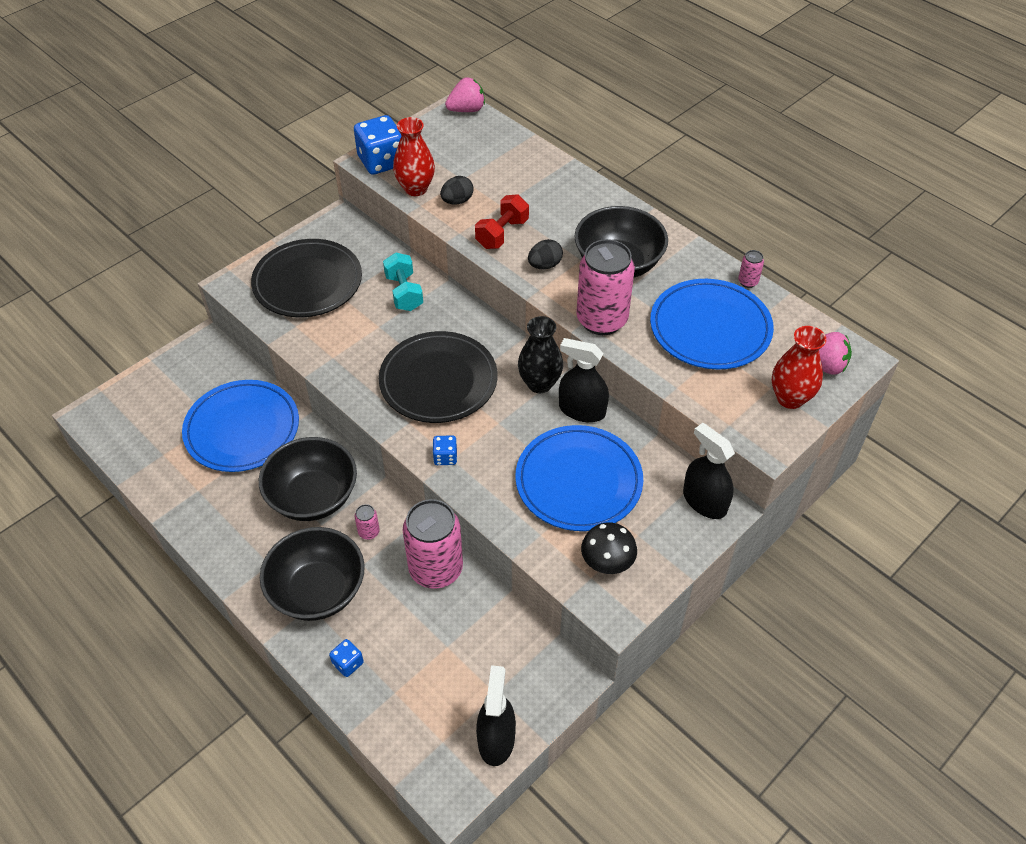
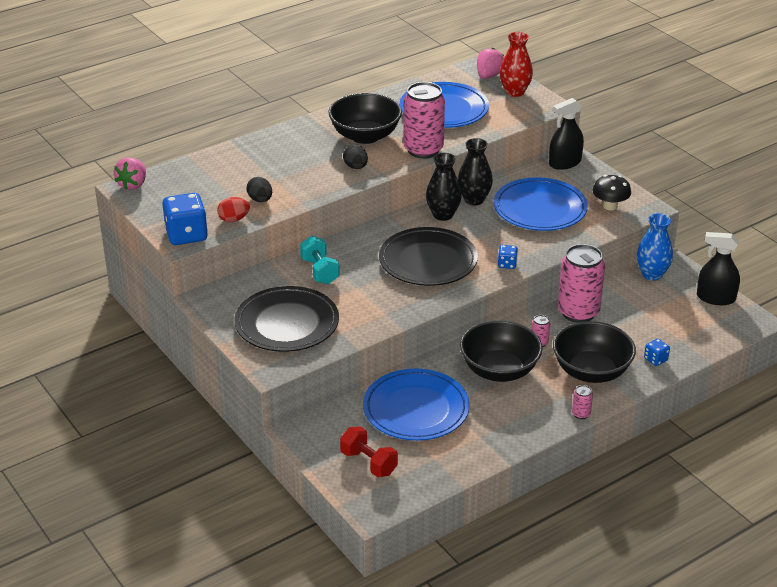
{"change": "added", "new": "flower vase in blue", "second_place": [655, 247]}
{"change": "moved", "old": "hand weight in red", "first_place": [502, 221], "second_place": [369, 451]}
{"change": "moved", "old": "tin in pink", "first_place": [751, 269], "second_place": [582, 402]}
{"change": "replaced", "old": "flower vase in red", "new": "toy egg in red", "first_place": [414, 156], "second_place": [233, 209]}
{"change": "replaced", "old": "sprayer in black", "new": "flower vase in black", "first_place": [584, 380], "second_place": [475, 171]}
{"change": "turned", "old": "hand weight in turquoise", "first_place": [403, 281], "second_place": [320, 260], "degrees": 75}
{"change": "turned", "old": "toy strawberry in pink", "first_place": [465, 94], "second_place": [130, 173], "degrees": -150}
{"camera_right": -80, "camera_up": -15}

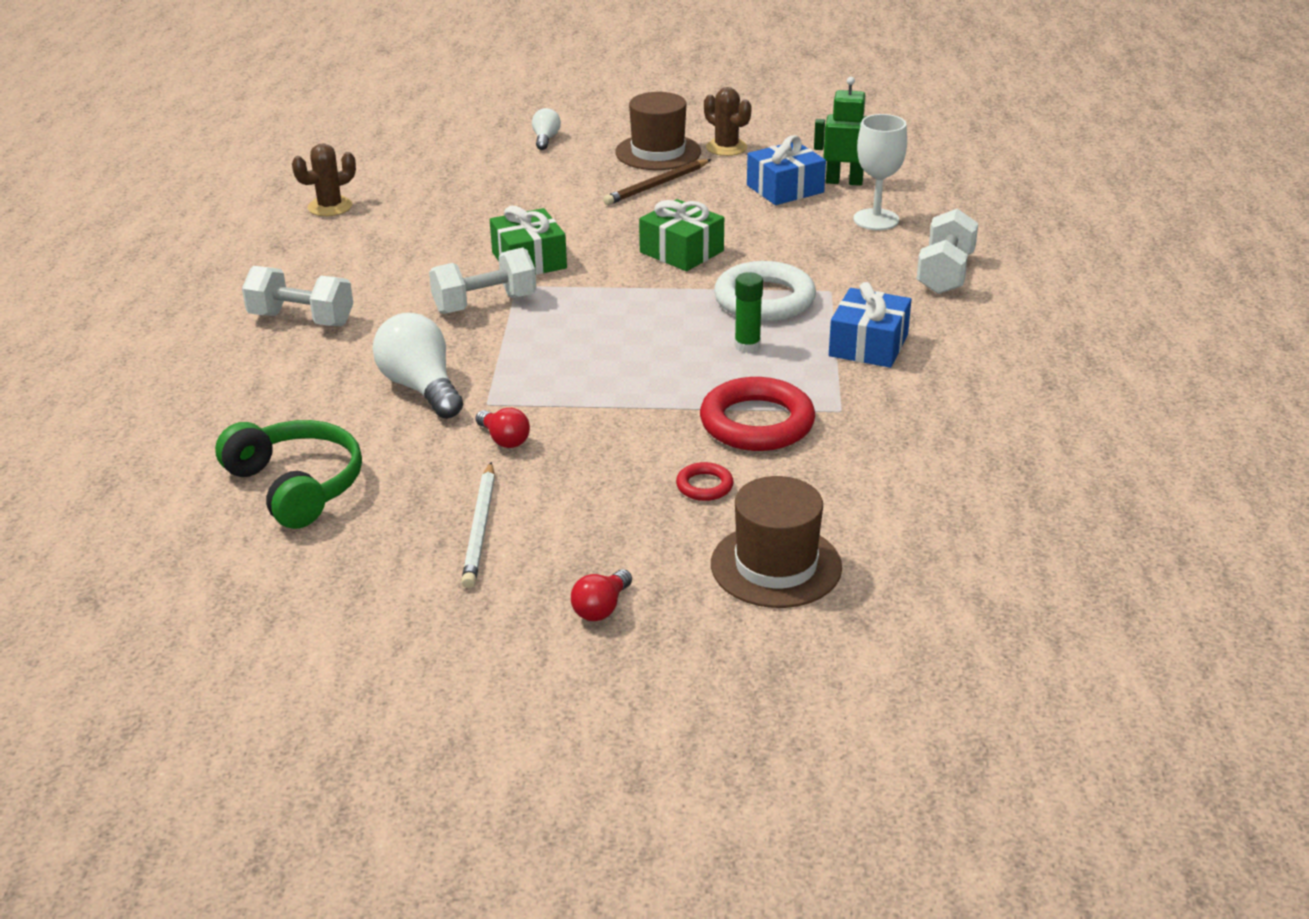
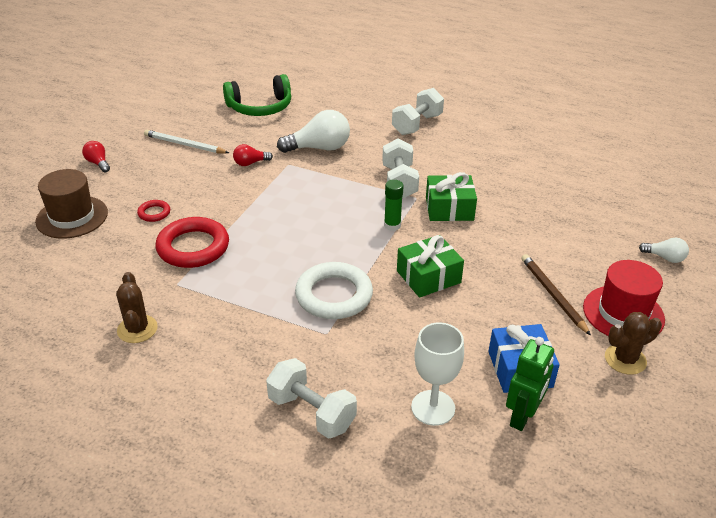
{"change": "removed", "old": "present in blue", "first_place": [870, 325]}
{"change": "moved", "old": "saguaro cactus in russet", "first_place": [324, 179], "second_place": [137, 307]}
{"change": "moved", "old": "stick of glue in leaf-green", "first_place": [749, 312], "second_place": [394, 205]}
{"change": "recoloured", "old": "tall hat in russet", "new": "tall hat in red", "first_place": [658, 131], "second_place": [624, 298]}
{"camera_right": 110, "camera_up": 5}

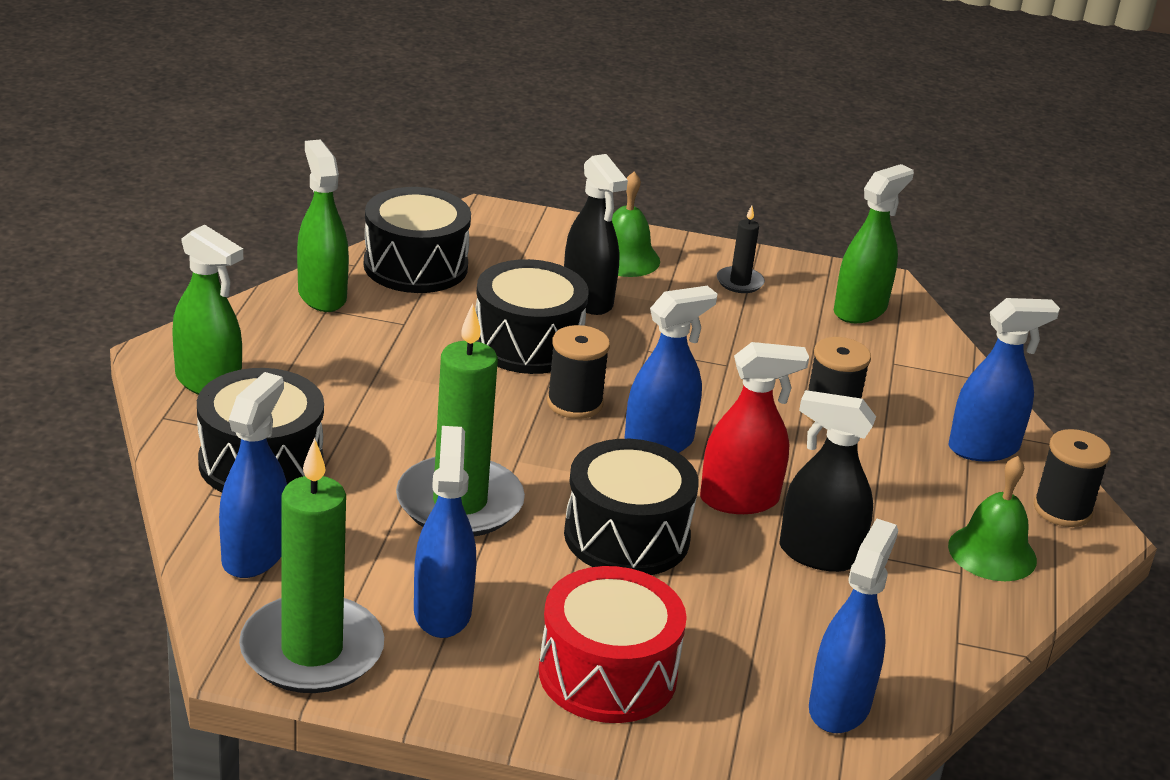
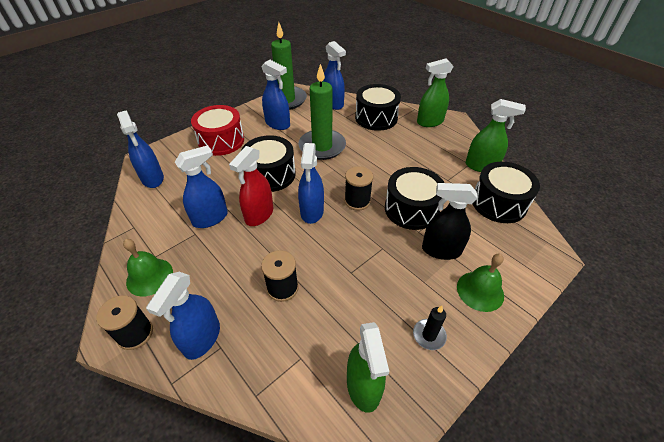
{"change": "recoloured", "old": "sprayer in black", "new": "sprayer in blue", "first_place": [827, 481], "second_place": [201, 186]}
{"camera_right": 130, "camera_up": 15}

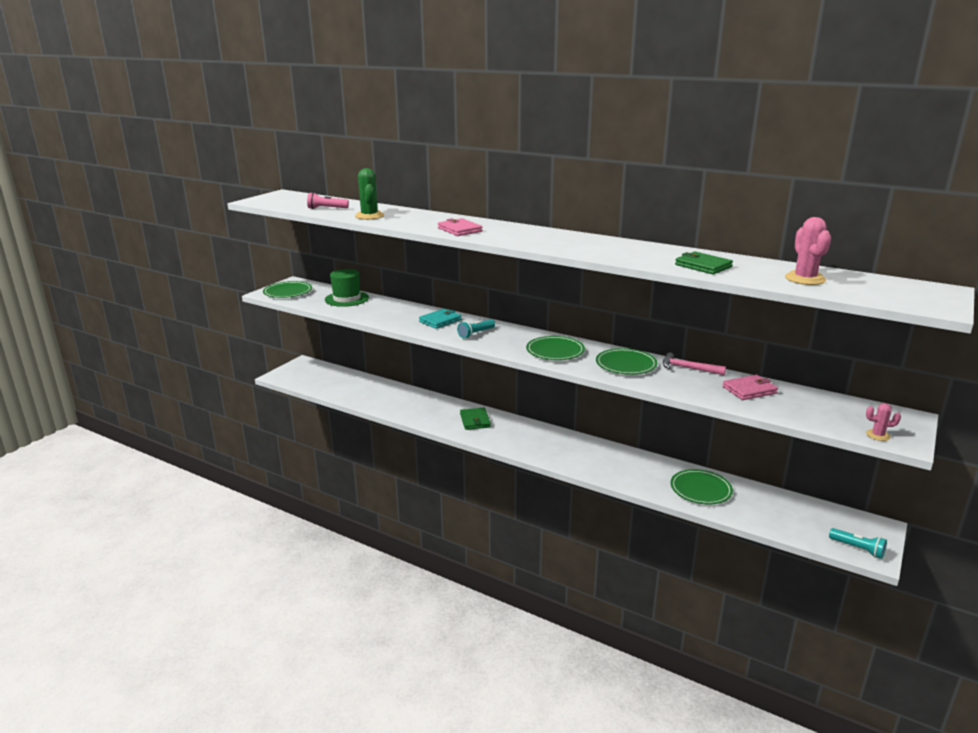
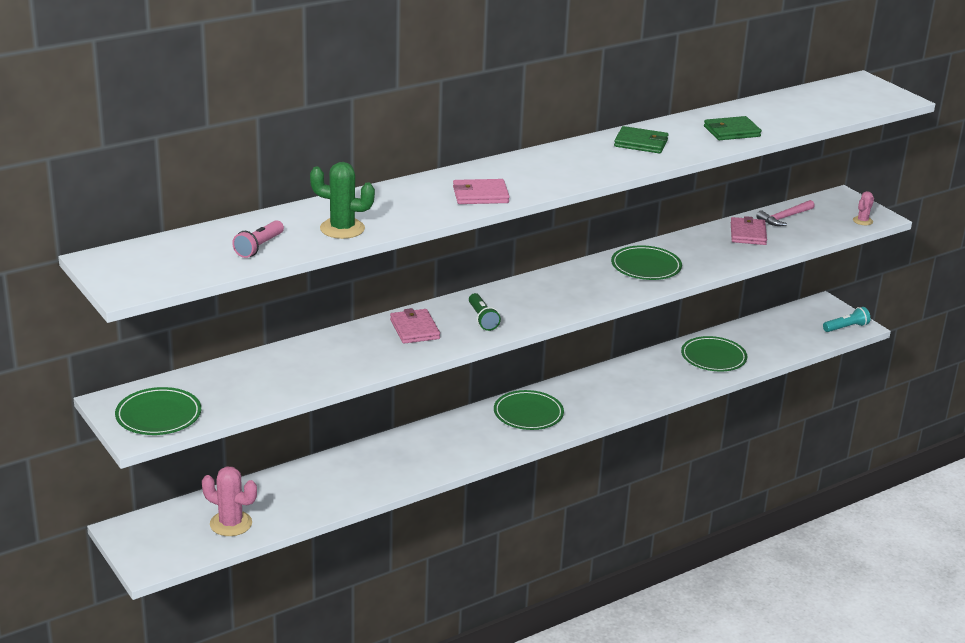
{"change": "removed", "old": "tall hat in leaf-green", "first_place": [347, 288]}
{"change": "moved", "old": "card wallet in leaf-green", "first_place": [475, 419], "second_place": [641, 139]}
{"change": "moved", "old": "flat dish in leaf-green", "first_place": [555, 348], "second_place": [529, 410]}
{"change": "moved", "old": "hammer in pink", "first_place": [694, 363], "second_place": [785, 213]}
{"change": "moved", "old": "saguaro cactus in pink", "first_place": [808, 251], "second_place": [229, 501]}
{"change": "recoloured", "old": "card wallet in turquoise", "new": "card wallet in pink", "first_place": [440, 319], "second_place": [415, 326]}
{"change": "recoloured", "old": "flashlight in turquoise", "new": "flashlight in leaf-green", "first_place": [476, 329], "second_place": [485, 312]}
{"camera_right": -65, "camera_up": 5}

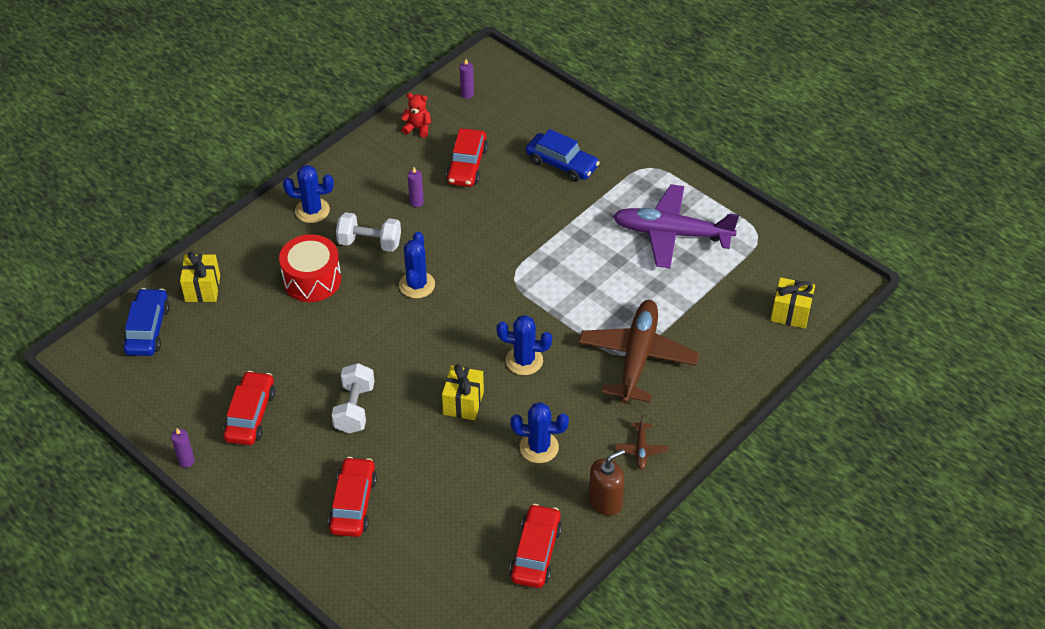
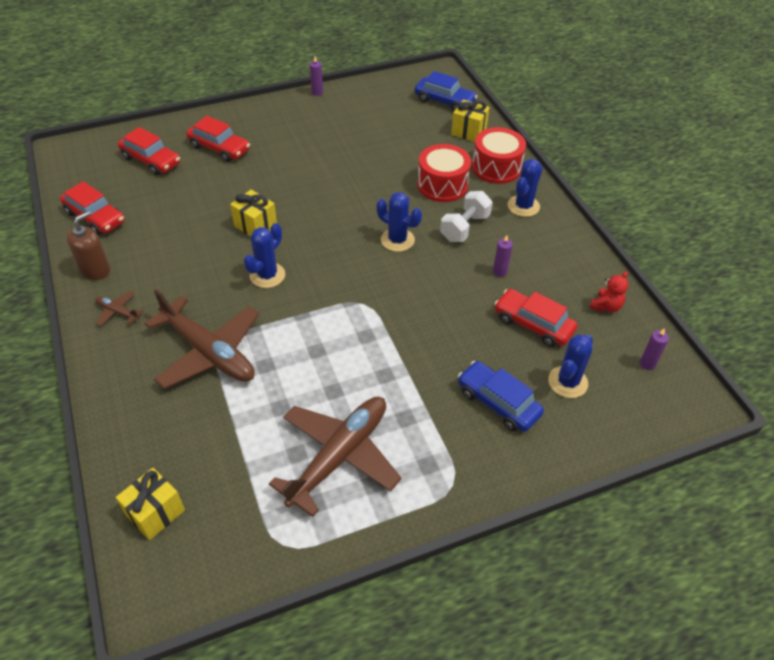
{"change": "removed", "old": "hand weight in white", "first_place": [353, 398]}
{"change": "added", "new": "drum in red", "second_place": [499, 155]}
{"change": "moved", "old": "car in red", "first_place": [249, 408], "second_place": [149, 151]}
{"change": "moved", "old": "saguaro cactus in blue", "first_place": [539, 432], "second_place": [570, 366]}
{"change": "recoloured", "old": "plane in royal purple", "new": "plane in russet", "first_place": [676, 226], "second_place": [335, 457]}
{"change": "turned", "old": "car in blue", "first_place": [563, 155], "second_place": [501, 396], "degrees": 75}
{"change": "turned", "old": "soap pump in russet", "first_place": [607, 482], "second_place": [88, 245], "degrees": -135}
{"camera_right": 115, "camera_up": 0}

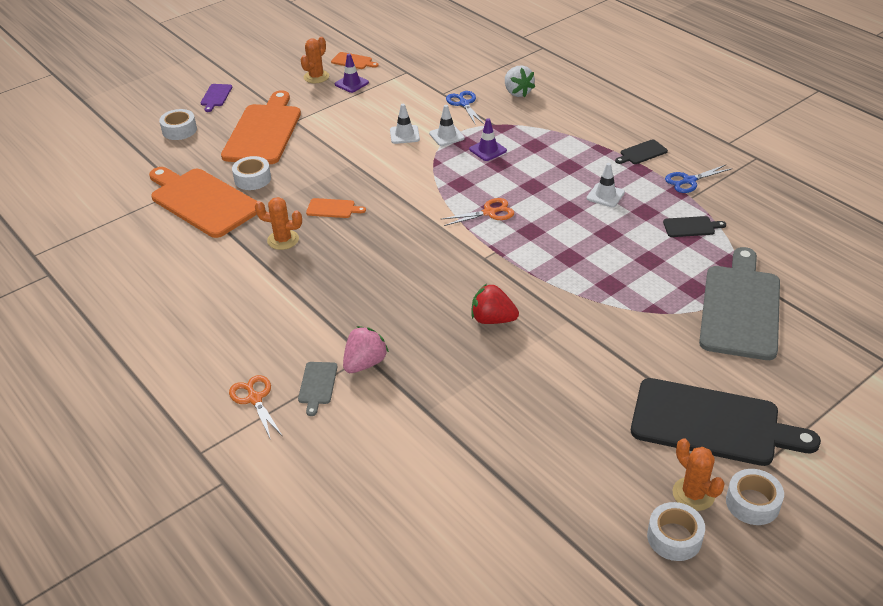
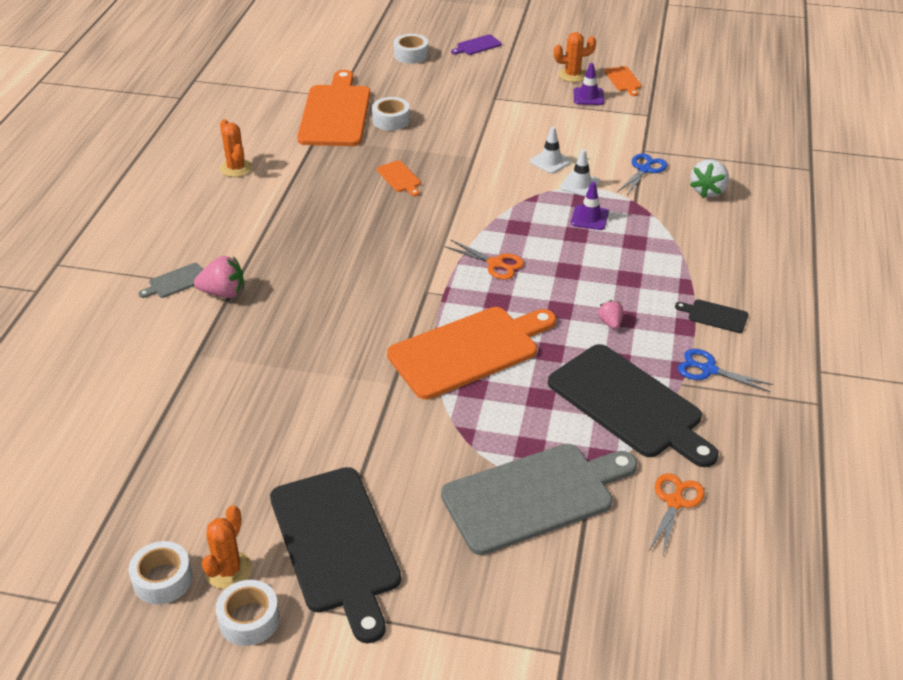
{"change": "removed", "old": "toy strawberry in red", "first_place": [495, 304]}
{"change": "moved", "old": "chopping board in bright orange", "first_place": [261, 127], "second_place": [471, 353]}
{"change": "moved", "old": "shears in bright orange", "first_place": [256, 407], "second_place": [677, 514]}
{"change": "moved", "old": "saguaro cactus in bright orange", "first_place": [278, 223], "second_place": [236, 148]}
{"change": "replaced", "old": "safety cone in white", "new": "toy strawberry in pink", "first_place": [606, 185], "second_place": [610, 314]}
{"change": "resized", "old": "chopping board in black", "first_place": [694, 226], "second_place": [633, 405], "factor": 2.4}
{"camera_right": 50, "camera_up": 0}

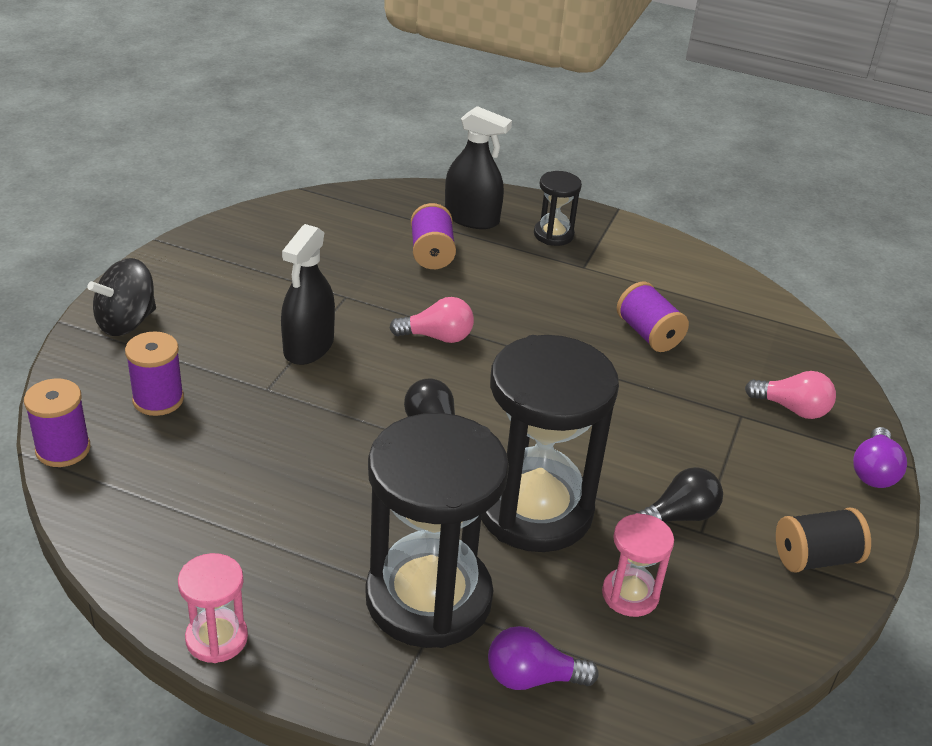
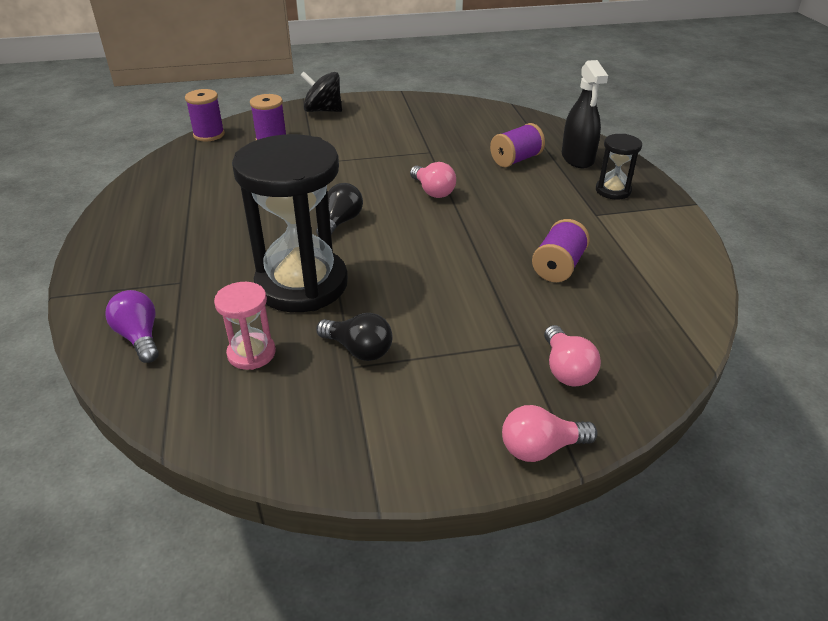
{"change": "removed", "old": "hourglass in pink", "first_place": [213, 608]}
{"change": "removed", "old": "sprayer in black", "first_place": [308, 294]}
{"change": "removed", "old": "hourglass in black", "first_place": [437, 530]}
{"change": "removed", "old": "spool in black", "first_place": [823, 540]}
{"change": "recoloured", "old": "bulb in royal purple", "new": "bulb in pink", "first_place": [880, 457], "second_place": [550, 433]}
{"camera_right": 60, "camera_up": 0}

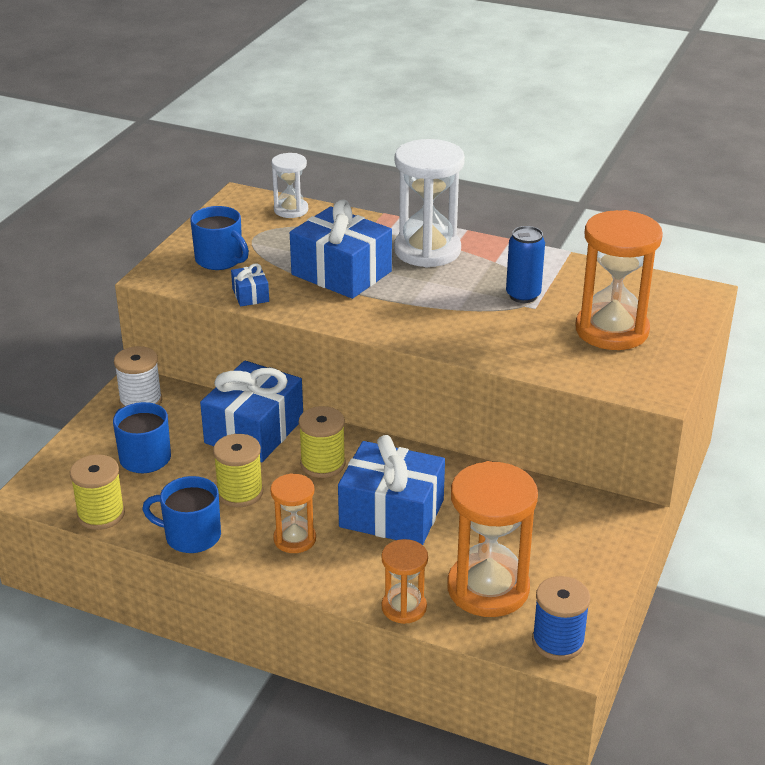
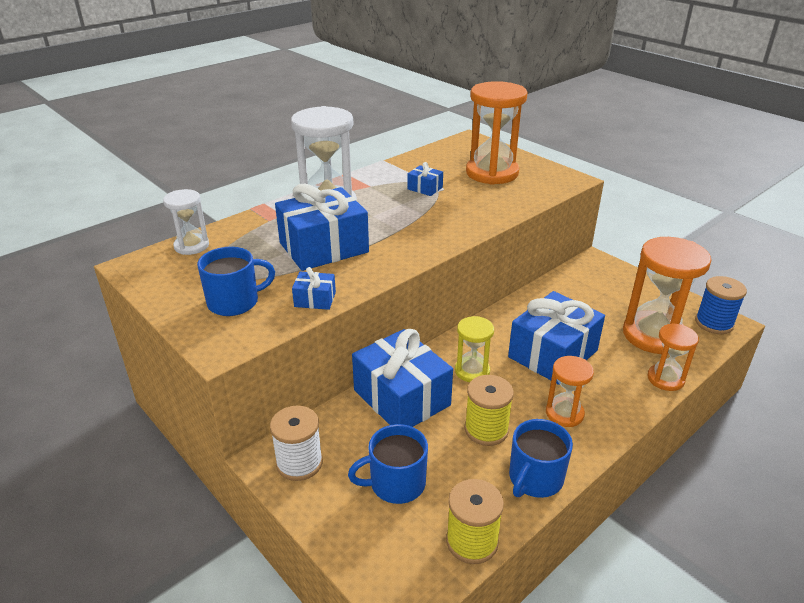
{"change": "replaced", "old": "spool in bright yellow", "new": "hourglass in bright yellow", "first_place": [322, 442], "second_place": [474, 349]}
{"change": "replaced", "old": "tin in blue", "new": "present in blue", "first_place": [525, 264], "second_place": [425, 179]}
{"camera_right": -65, "camera_up": 0}

